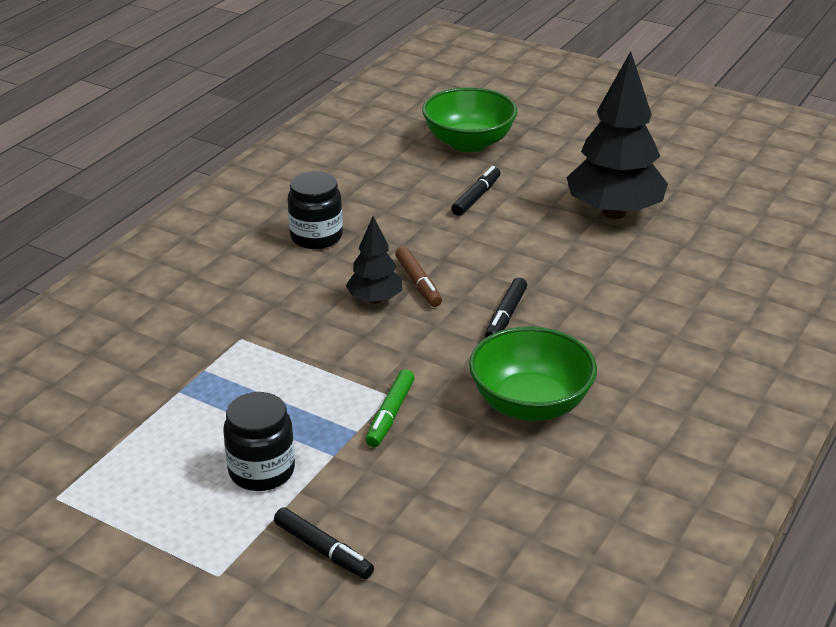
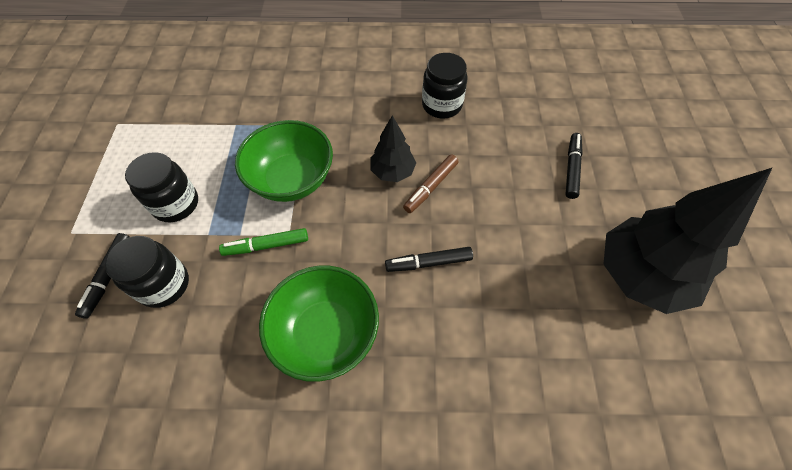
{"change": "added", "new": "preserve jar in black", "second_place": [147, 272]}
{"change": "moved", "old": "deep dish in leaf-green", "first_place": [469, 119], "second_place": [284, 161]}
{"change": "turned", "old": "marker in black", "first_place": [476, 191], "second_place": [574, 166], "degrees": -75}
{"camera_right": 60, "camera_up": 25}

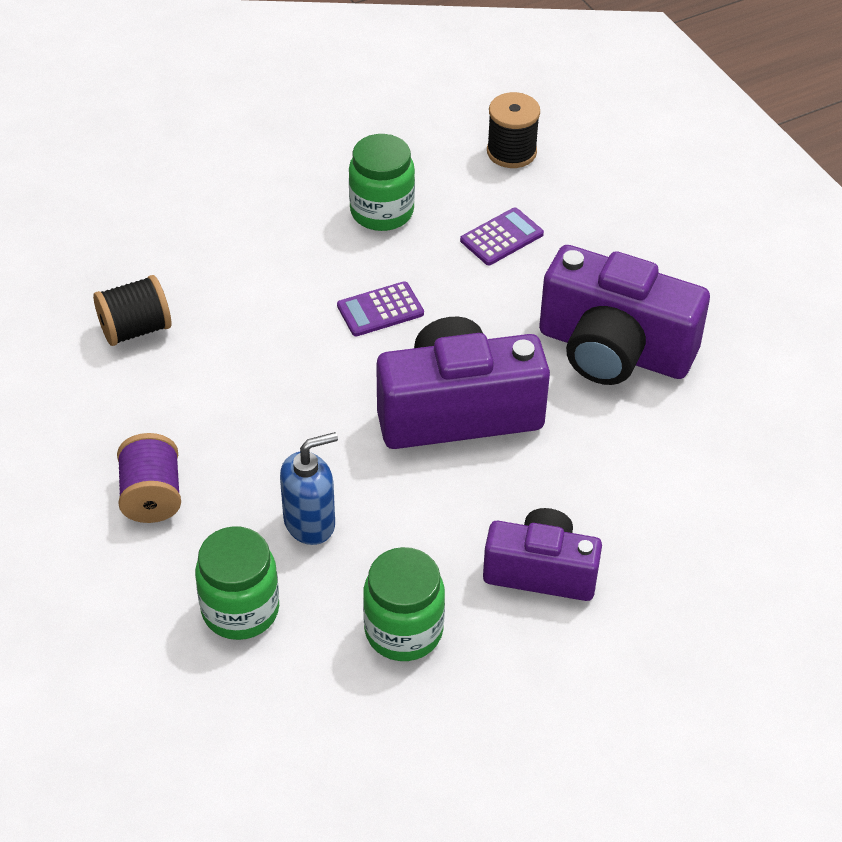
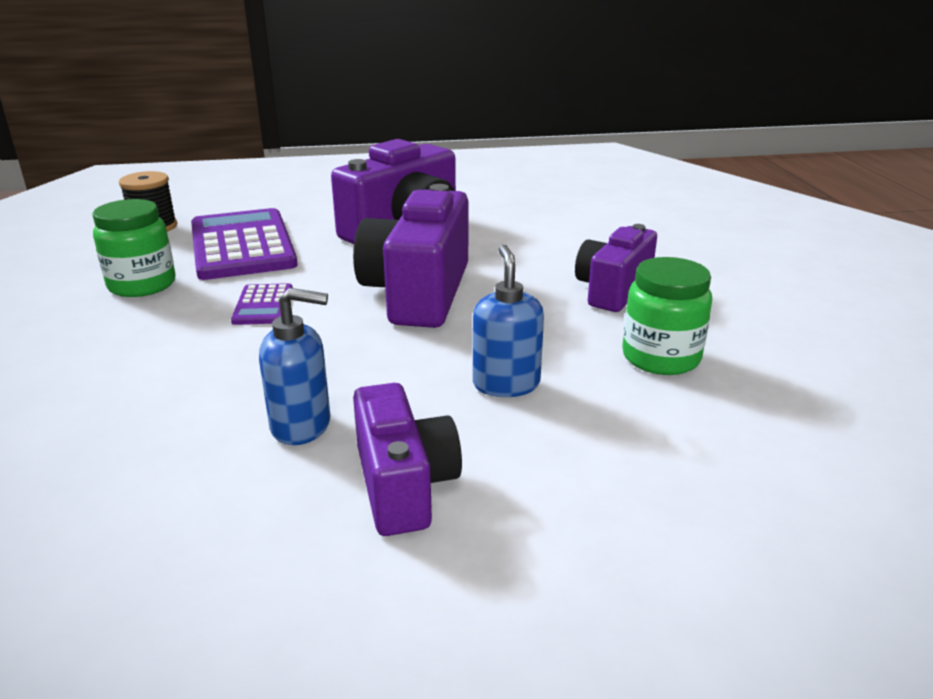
{"change": "removed", "old": "spool in black", "first_place": [132, 310]}
{"change": "removed", "old": "preserve jar in leaf-green", "first_place": [237, 583]}
{"change": "added", "new": "soap pump in blue", "second_place": [295, 366]}
{"change": "replaced", "old": "spool in royal purple", "new": "compact camera in royal purple", "first_place": [149, 478], "second_place": [407, 459]}
{"change": "resized", "old": "calculator in royal purple", "first_place": [502, 236], "second_place": [244, 244], "factor": 2.16}
{"camera_right": -70, "camera_up": -20}

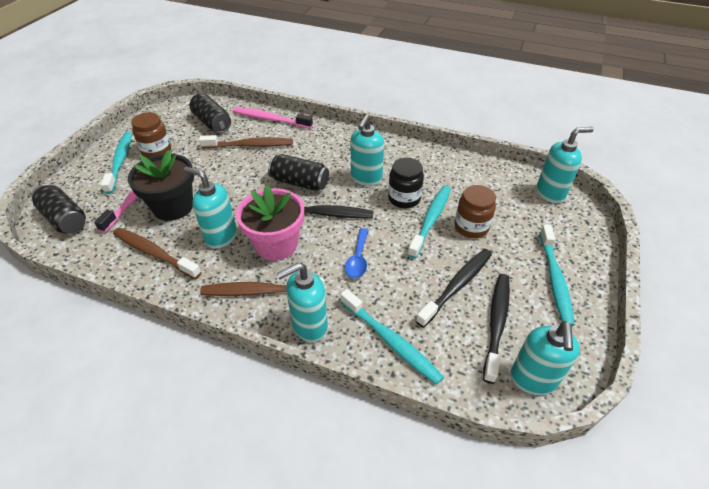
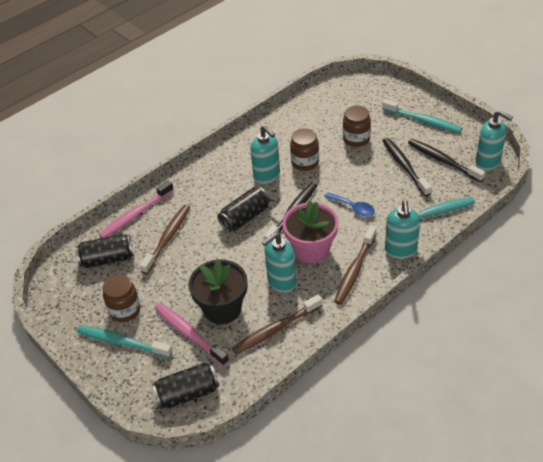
{"change": "removed", "old": "dental brush in turquoise", "first_place": [429, 222]}
{"change": "removed", "old": "soap pump in turquoise", "first_place": [565, 165]}
{"change": "recoloured", "old": "preserve jar in black", "new": "preserve jar in russet", "first_place": [406, 183], "second_place": [304, 150]}
{"camera_right": -60, "camera_up": 0}

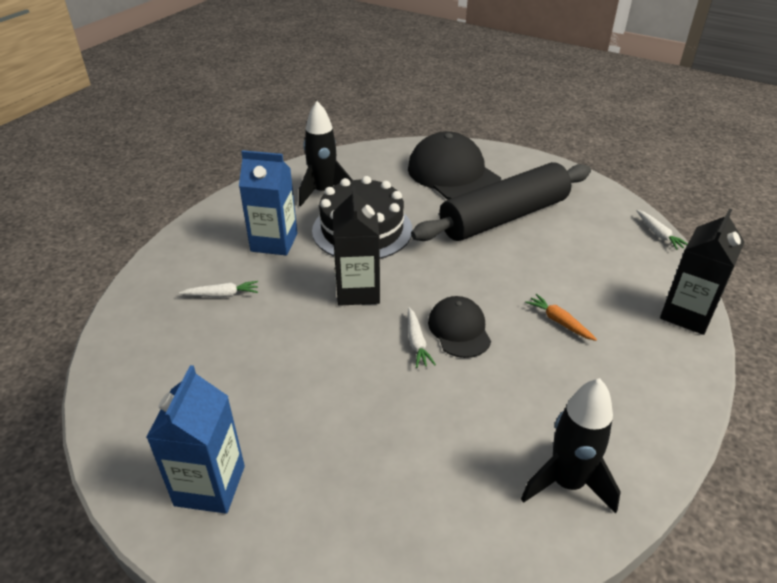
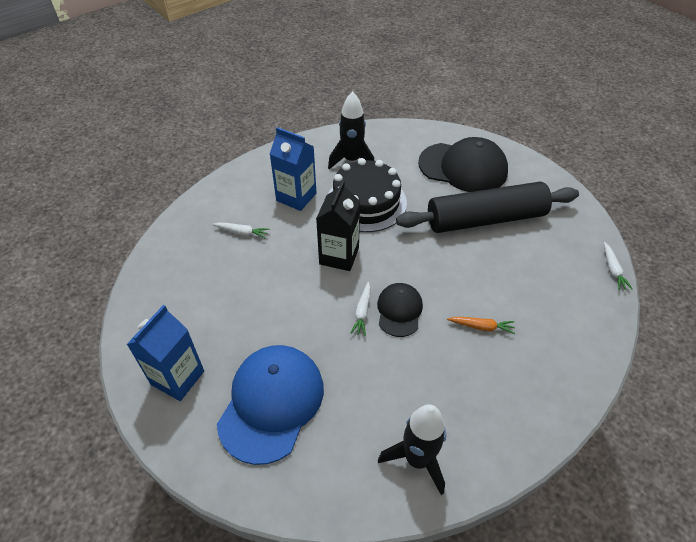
{"change": "removed", "old": "juice carton in black", "first_place": [702, 271]}
{"change": "added", "new": "peaked cap in blue", "second_place": [270, 405]}
{"change": "turned", "old": "peaked cap in black", "first_place": [454, 165], "second_place": [463, 164], "degrees": 120}
{"change": "turned", "old": "root vegetable in bright orange", "first_place": [561, 317], "second_place": [481, 325], "degrees": 120}
{"camera_right": 20, "camera_up": 10}

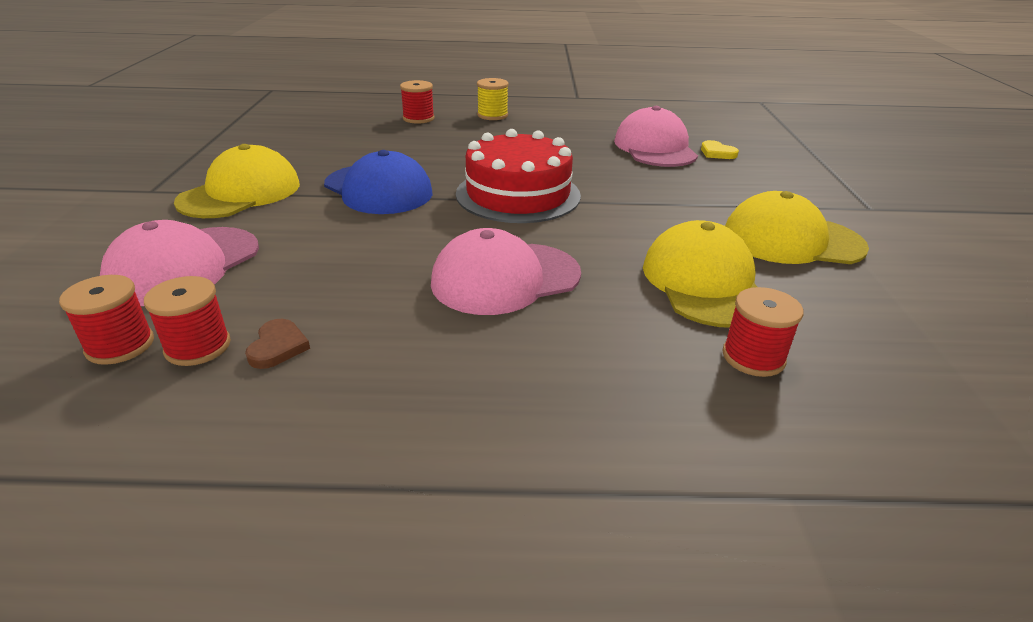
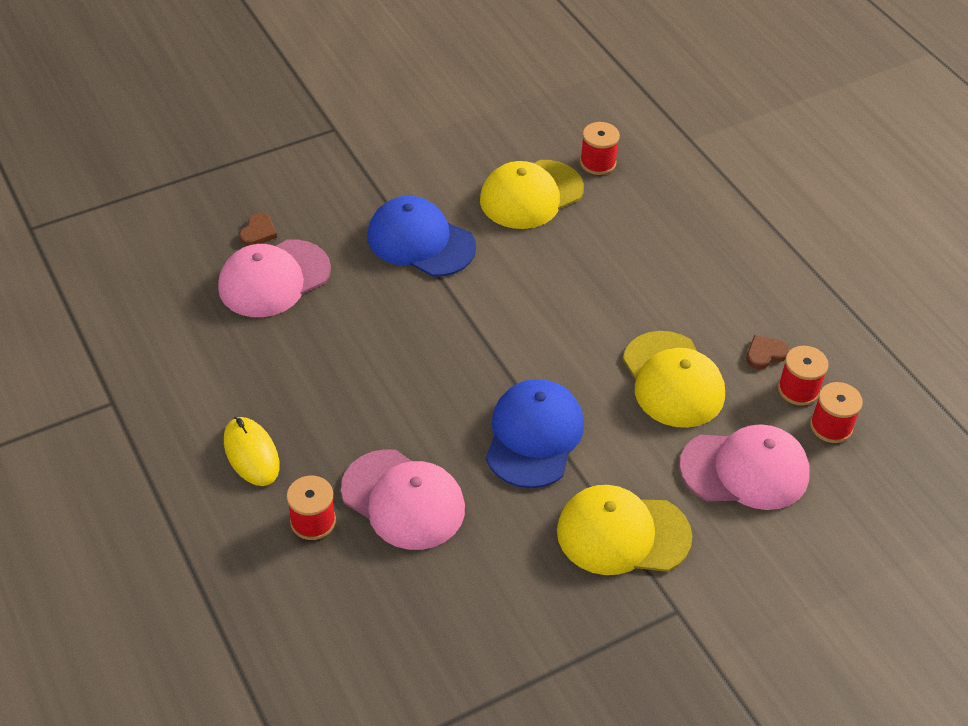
{"change": "removed", "old": "cake in red", "first_place": [518, 176]}
{"change": "added", "new": "peaked cap in blue", "second_place": [421, 236]}
{"change": "moved", "old": "peaked cap in pink", "first_place": [506, 271], "second_place": [403, 499]}
{"change": "moved", "old": "peaked cap in bright yellow", "first_place": [797, 227], "second_place": [674, 379]}
{"change": "replaced", "old": "spool in bright yellow", "new": "computer mouse in bright yellow", "first_place": [493, 99], "second_place": [252, 451]}
{"change": "recoloured", "old": "heart in bright yellow", "new": "heart in russet", "first_place": [720, 149], "second_place": [258, 229]}
{"camera_right": -120, "camera_up": 15}

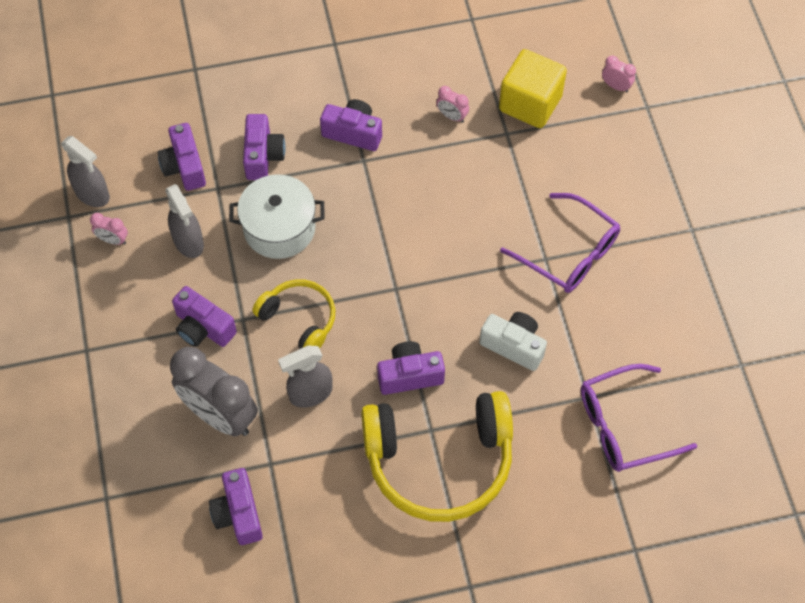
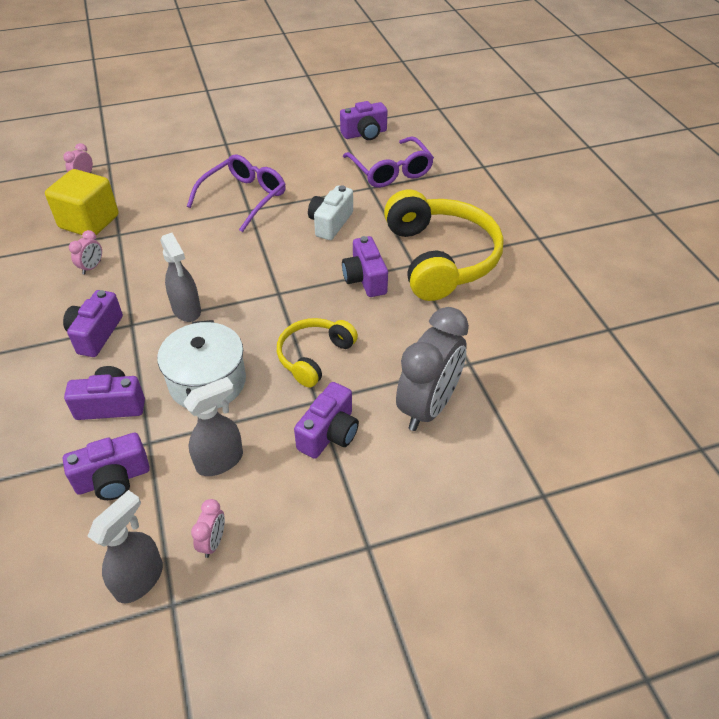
{"change": "moved", "old": "compact camera in royal purple", "first_place": [236, 506], "second_place": [364, 120]}
{"change": "moved", "old": "sprayer in ash-grey", "first_place": [305, 377], "second_place": [180, 277]}
{"camera_right": -95, "camera_up": -15}

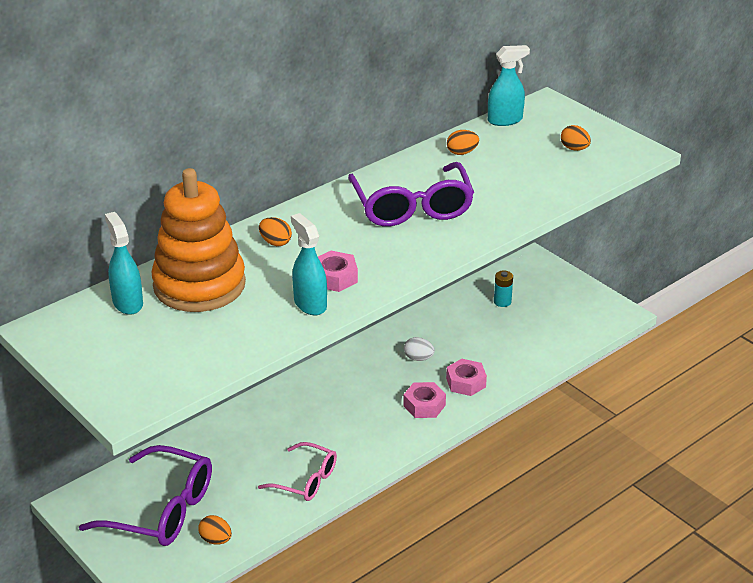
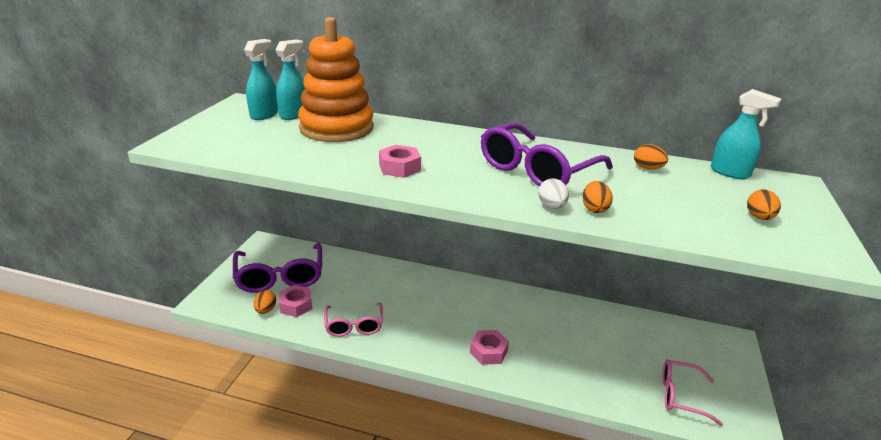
{"change": "removed", "old": "power cell in turquoise", "first_place": [503, 288]}
{"change": "added", "new": "glasses in pink", "second_place": [692, 392]}
{"change": "moved", "old": "toy egg in bright orange", "first_place": [275, 231], "second_place": [598, 197]}
{"change": "moved", "old": "sprayer in turquoise", "first_place": [309, 264], "second_place": [261, 79]}
{"change": "moved", "old": "toy egg in white", "first_place": [419, 349], "second_place": [553, 193]}
{"change": "moved", "old": "hex nut in pink", "first_place": [466, 377], "second_place": [295, 301]}
{"camera_right": 55, "camera_up": -5}

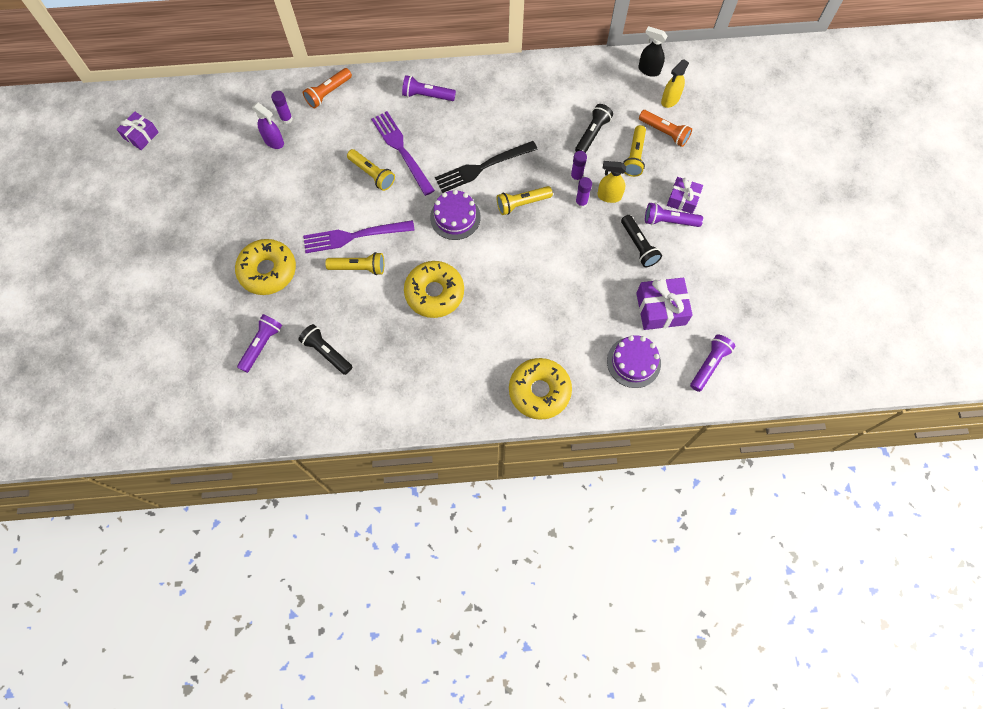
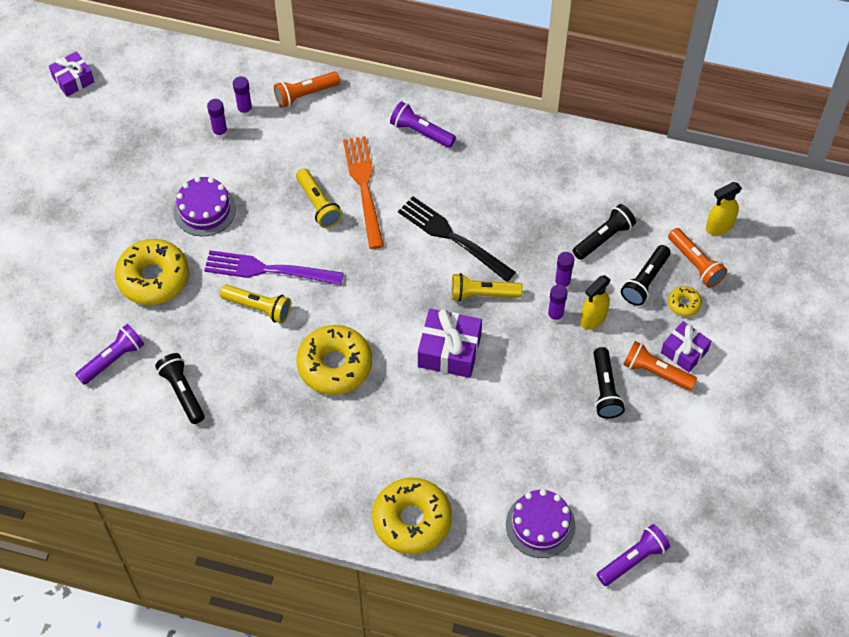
{"change": "removed", "old": "sprayer in black", "first_place": [652, 51]}
{"change": "added", "new": "glazed donut in bright yellow", "second_place": [685, 301]}
{"change": "moved", "old": "cake in royal purple", "first_place": [455, 215], "second_place": [204, 206]}
{"change": "moved", "old": "present in royal purple", "first_place": [664, 304], "second_place": [450, 343]}
{"change": "replaced", "old": "sprayer in royal purple", "new": "stick of glue in royal purple", "first_place": [268, 126], "second_place": [217, 118]}
{"change": "recoloured", "old": "fork in royal purple", "new": "fork in bright orange", "first_place": [403, 153], "second_place": [363, 192]}
{"change": "recoloured", "old": "flashlight in bright yellow", "new": "flashlight in black", "first_place": [634, 151], "second_place": [646, 275]}
{"change": "recoloured", "old": "flashlight in royal purple", "new": "flashlight in bright orange", "first_place": [674, 215], "second_place": [660, 366]}
{"change": "turned", "old": "fork in black", "first_place": [486, 167], "second_place": [457, 239], "degrees": 45}
{"change": "turned", "old": "sprayer in bright yellow", "first_place": [611, 182], "second_place": [595, 302], "degrees": -75}
{"camera_right": 20, "camera_up": -10}

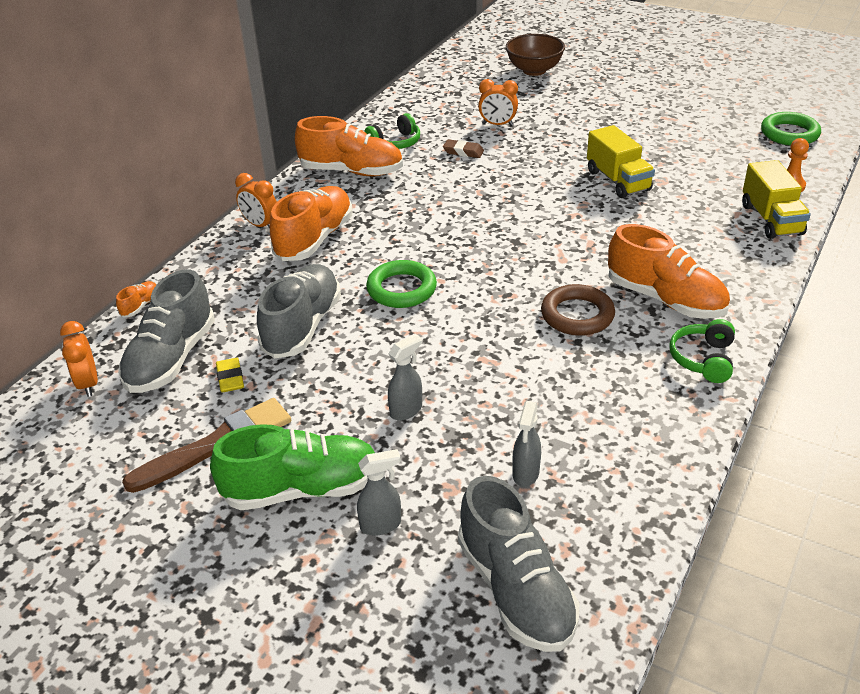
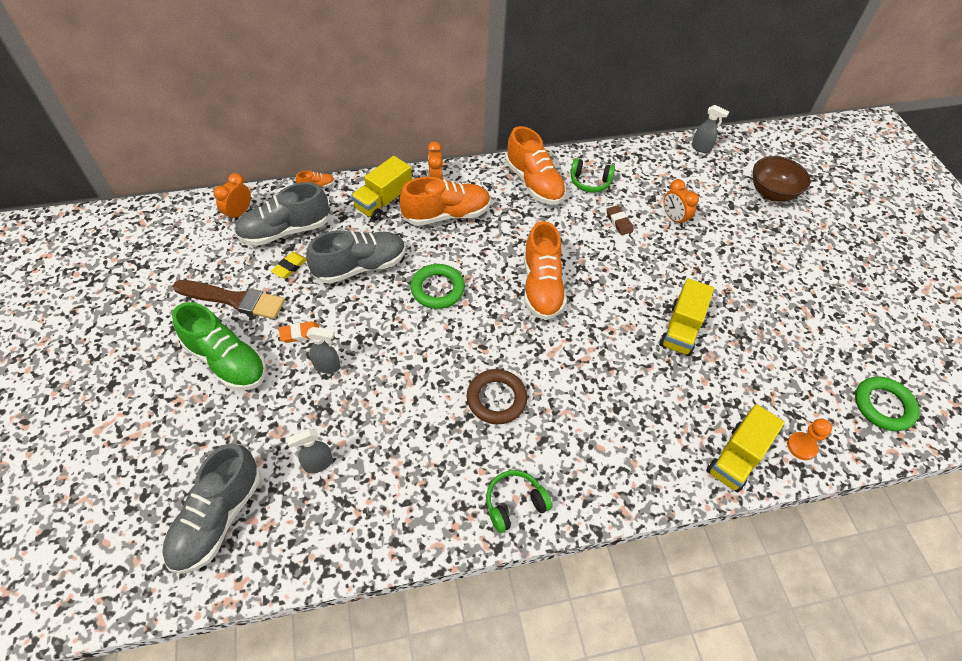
{"change": "added", "new": "gum eraser in bright orange", "second_place": [299, 332]}
{"change": "added", "new": "toy truck in bright yellow", "second_place": [381, 188]}
{"change": "moved", "old": "sprayer in ash-grey", "first_place": [379, 492], "second_place": [710, 129]}
{"change": "moved", "old": "shoe in bright orange", "first_place": [669, 271], "second_place": [545, 270]}
{"camera_right": 45, "camera_up": 15}

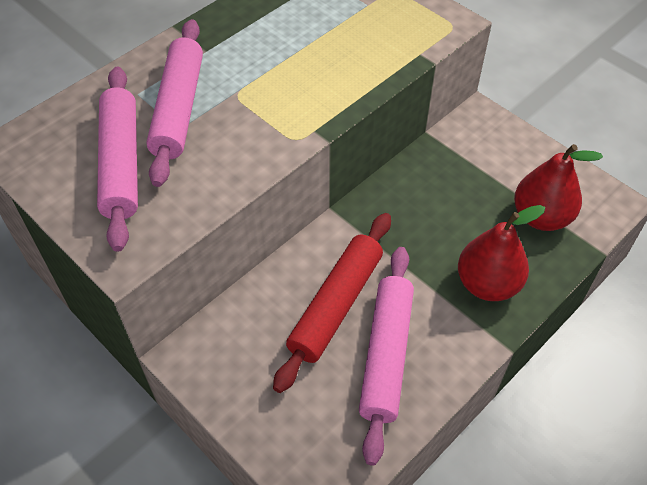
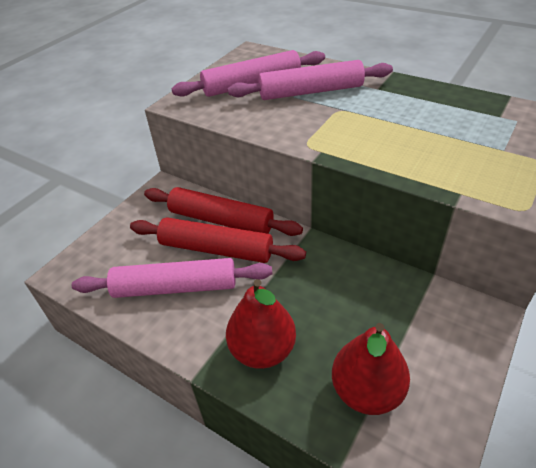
{"change": "added", "new": "dough roller in red", "second_place": [223, 211]}
{"camera_right": 80, "camera_up": -10}

